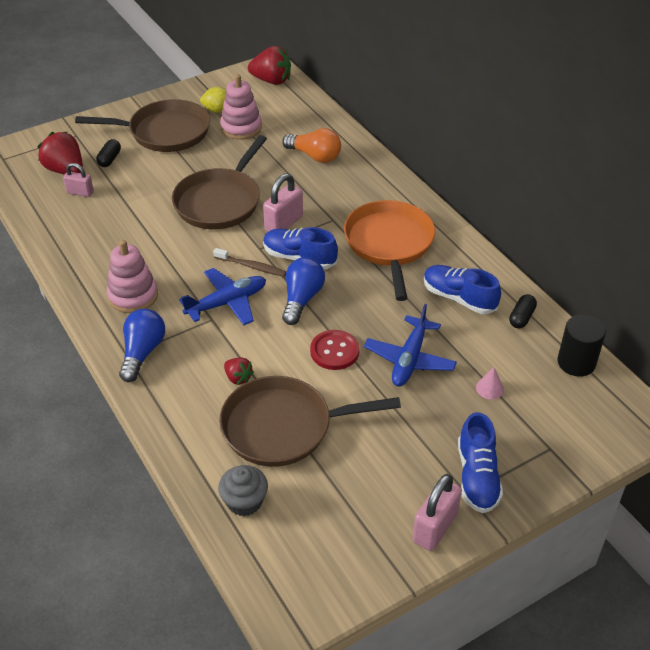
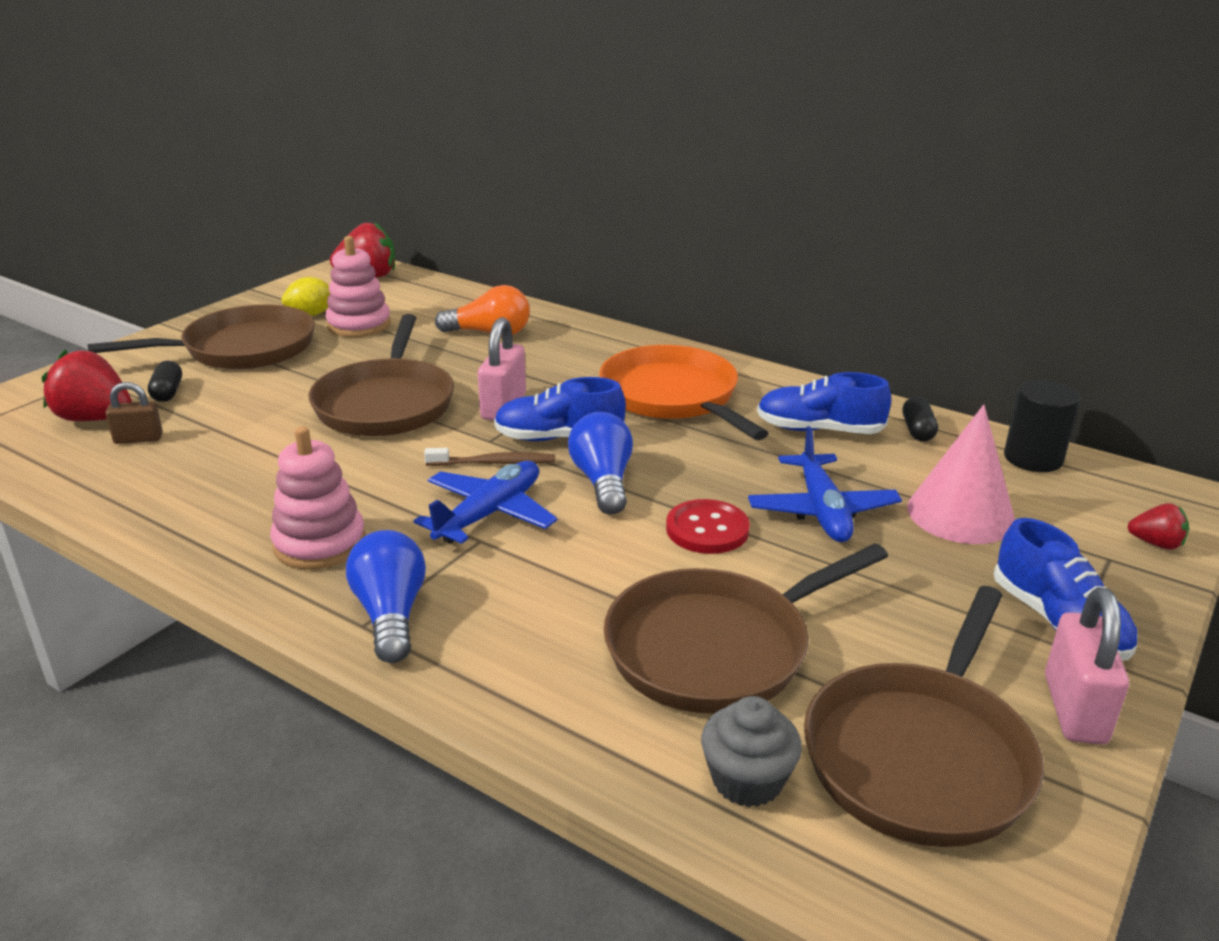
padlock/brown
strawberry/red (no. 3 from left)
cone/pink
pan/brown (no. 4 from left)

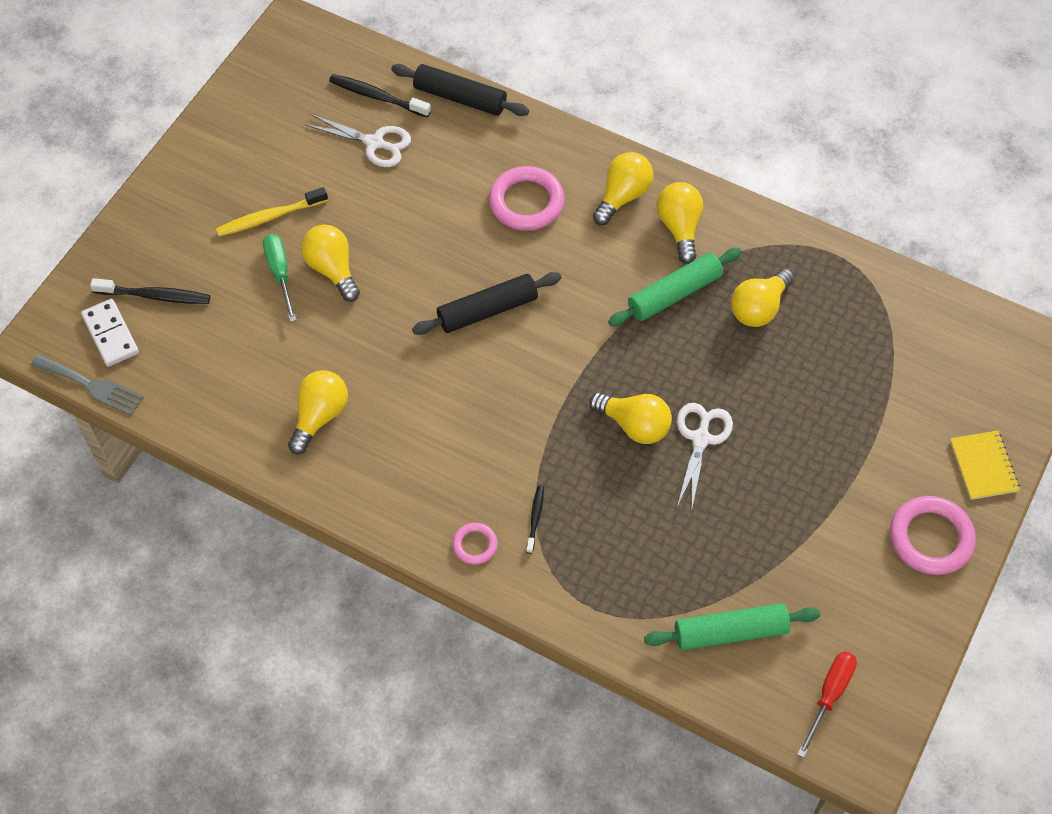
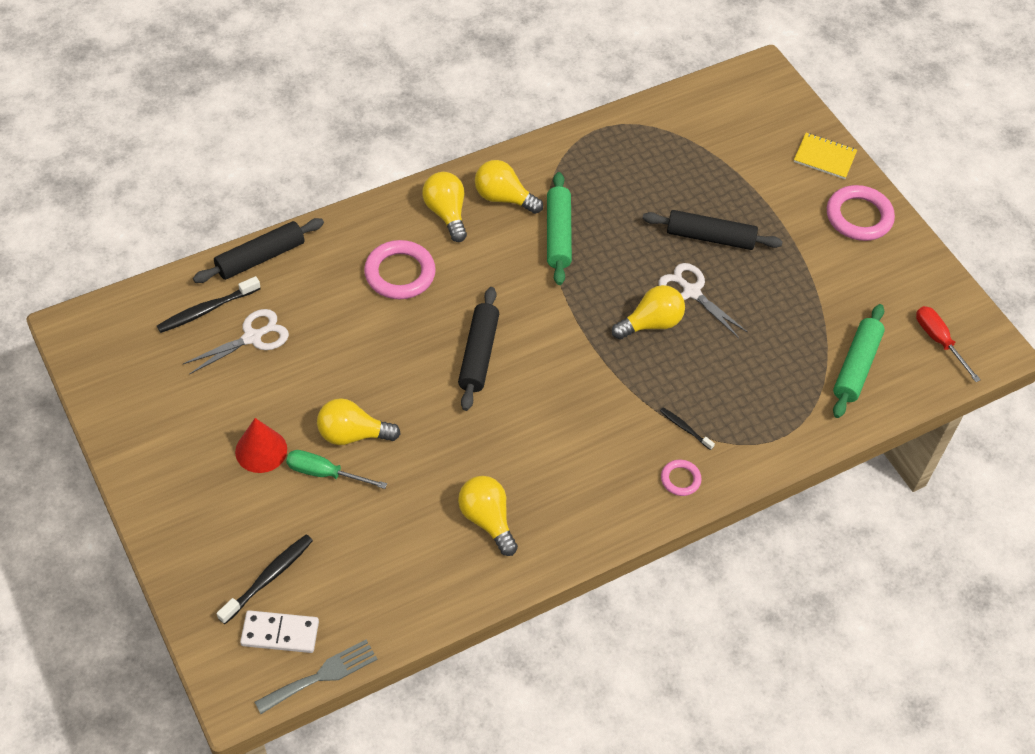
cone/red
light bulb/yellow (no. 6 from left in the first image)
rolling pin/black (no. 3 from left)

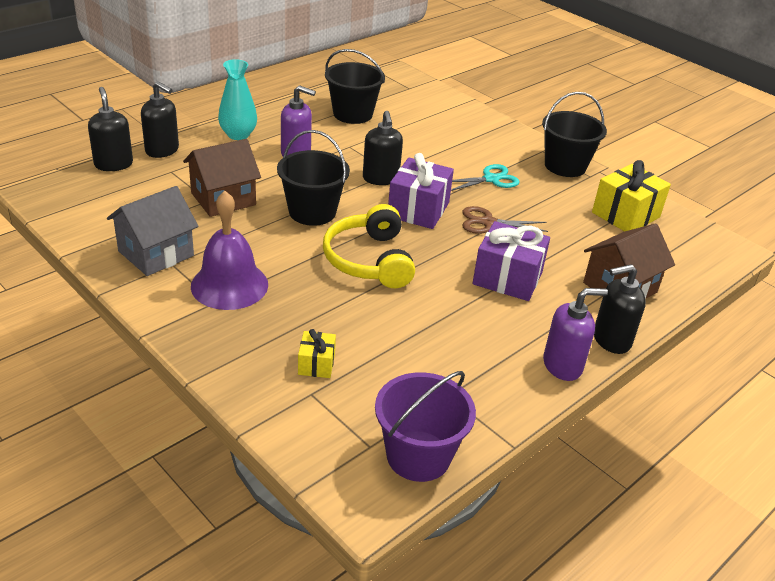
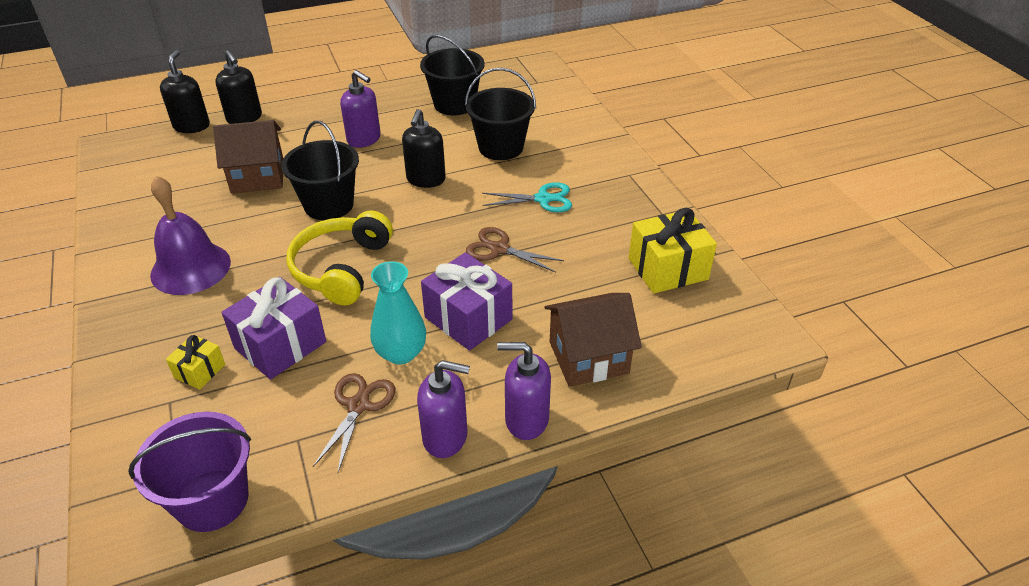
vase/turquoise
bucket/black (no. 3 from left)
gift/purple (no. 1 from left)
house/grey
soap dispenser/purple (no. 3 from left)
scissors/brown (no. 1 from left)

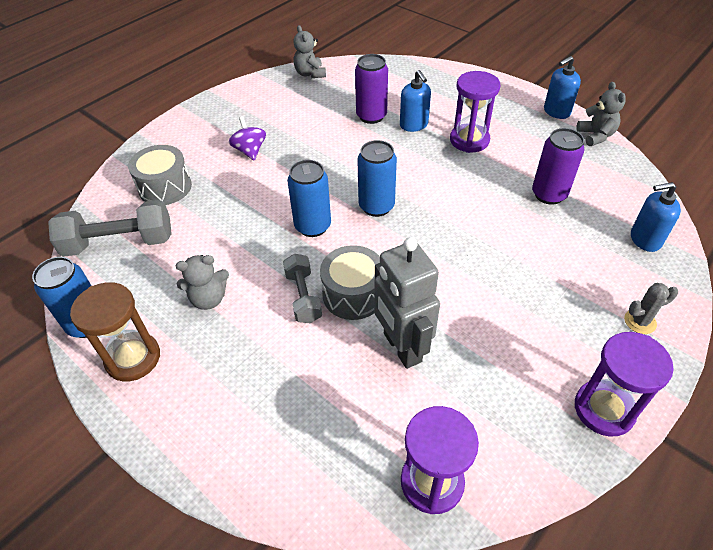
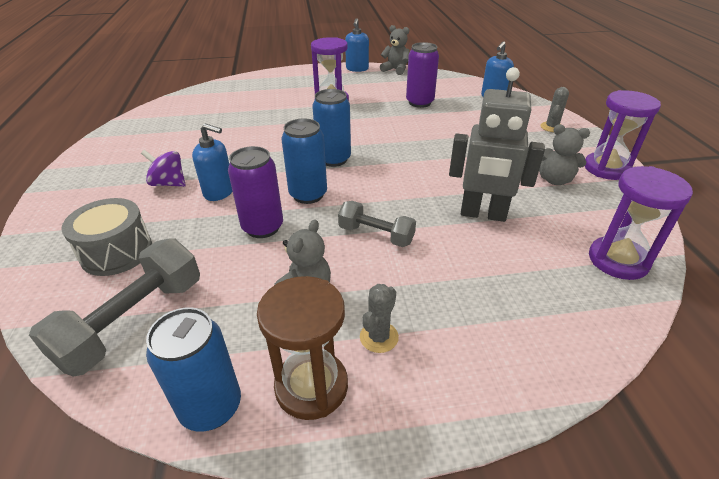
teddy bear/grey (no. 3 from left)
can/purple (no. 1 from left)
soap dispenser/blue (no. 1 from left)
drum/grey (no. 2 from left in the first image)
cactus/grey (no. 1 from left)

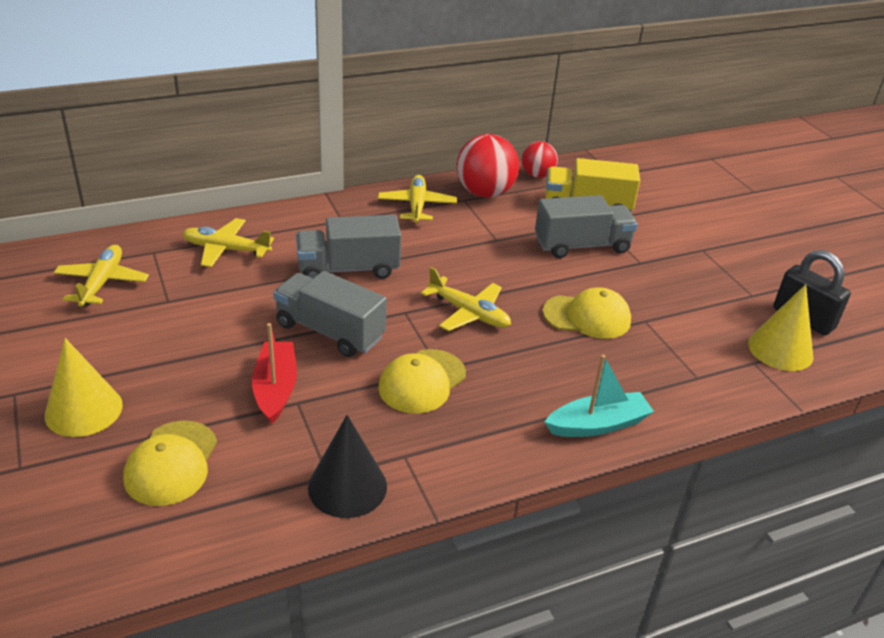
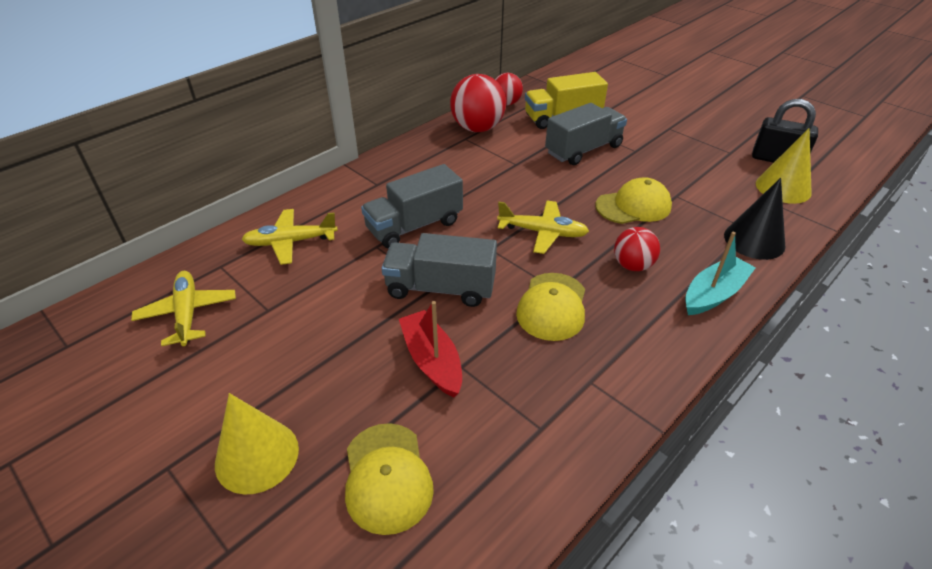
plane/yellow (no. 3 from left in the first image)
cone/black
ball/red (no. 3 from left)

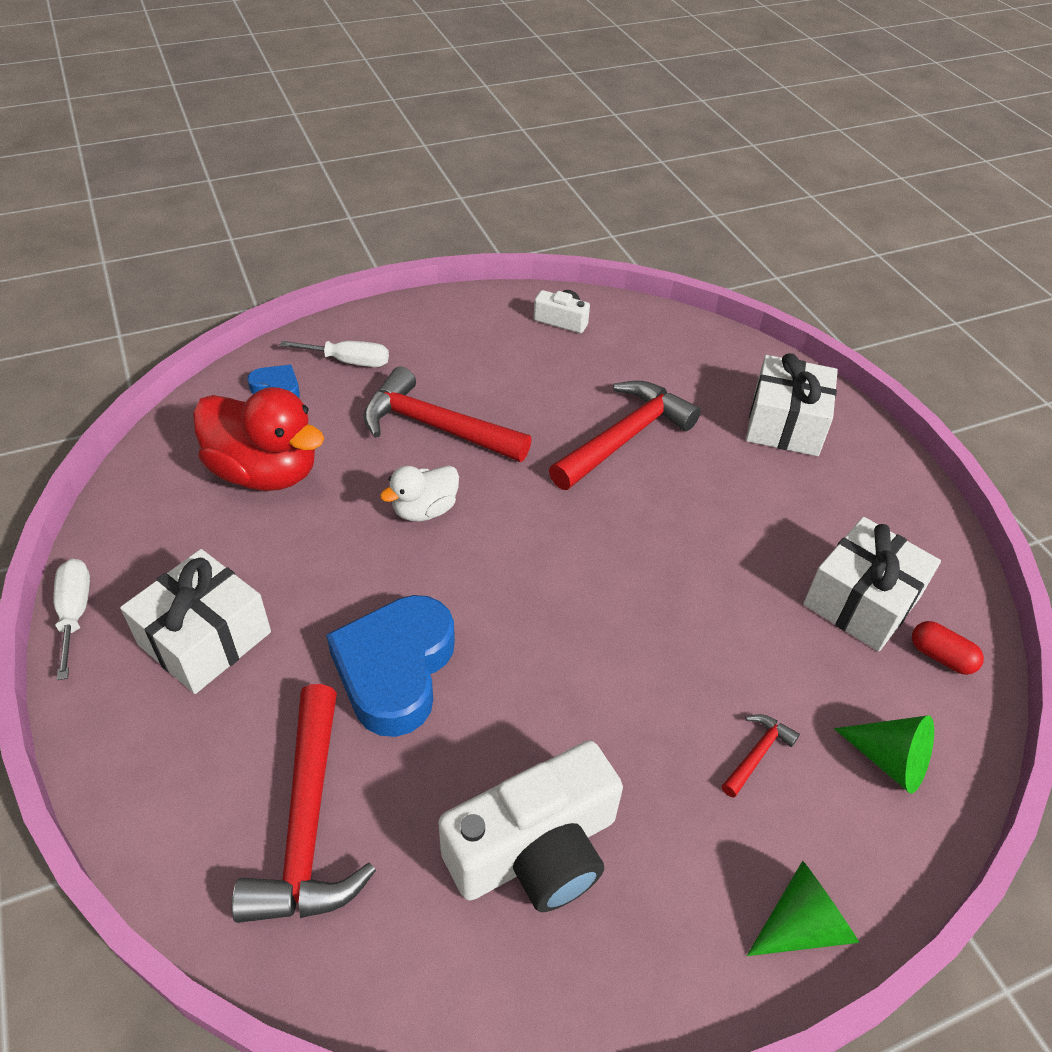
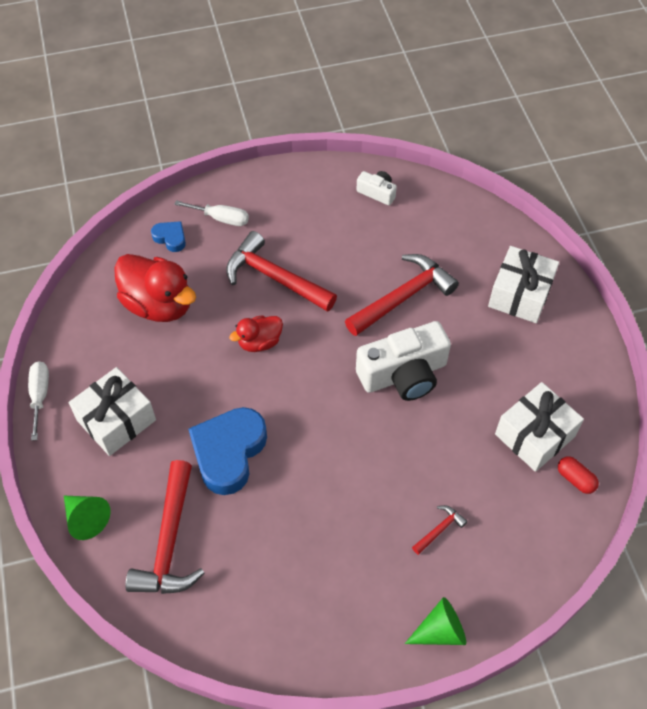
duck/red (no. 2 from left)
cone/green (no. 1 from left)
camera/white (no. 2 from left)

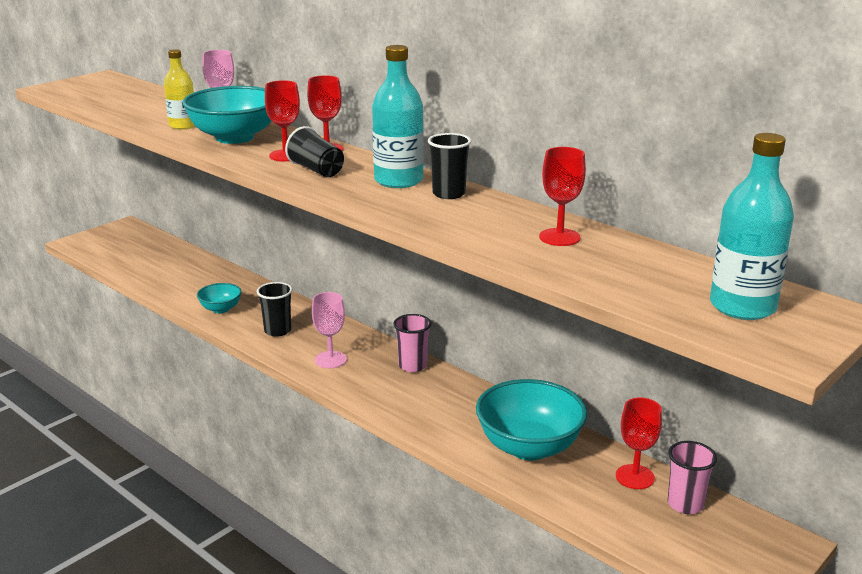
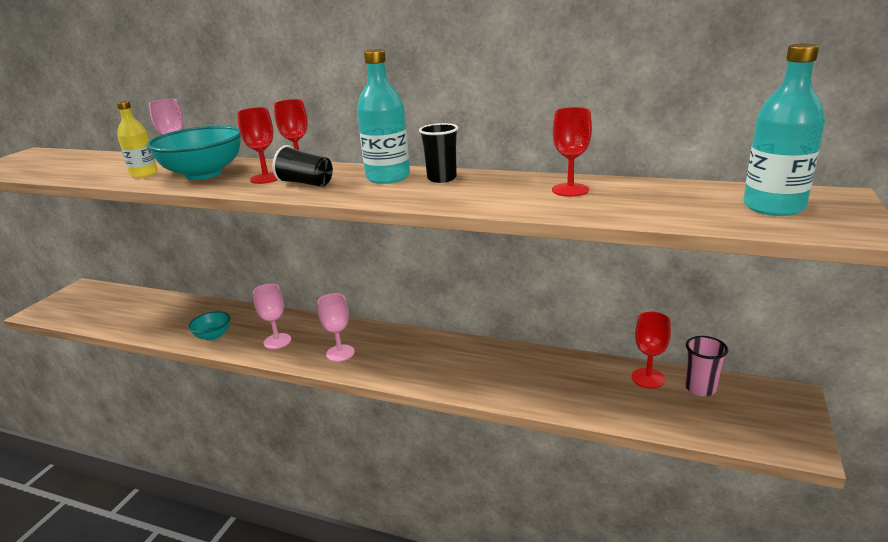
goblet/pink (no. 2 from left)
cup/pink (no. 1 from left in the first image)
bowl/turquoise (no. 3 from left in the first image)

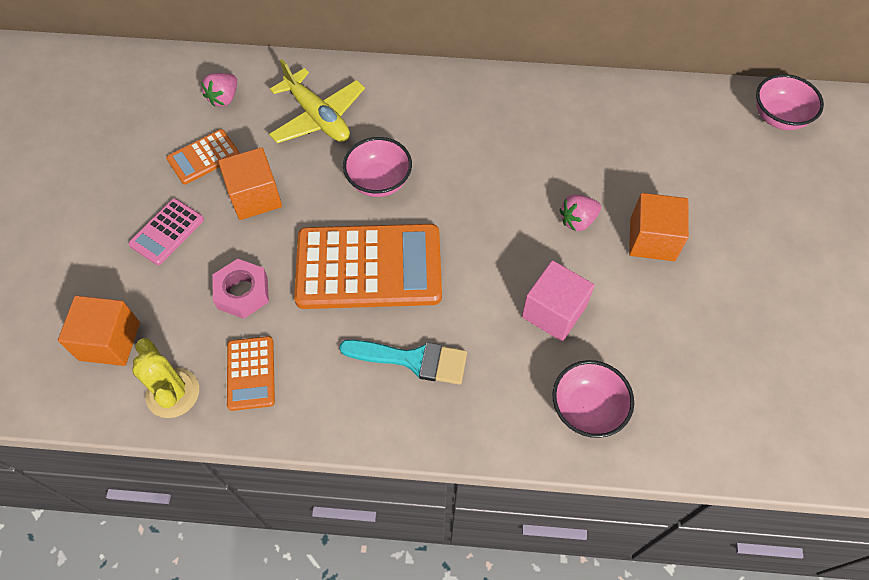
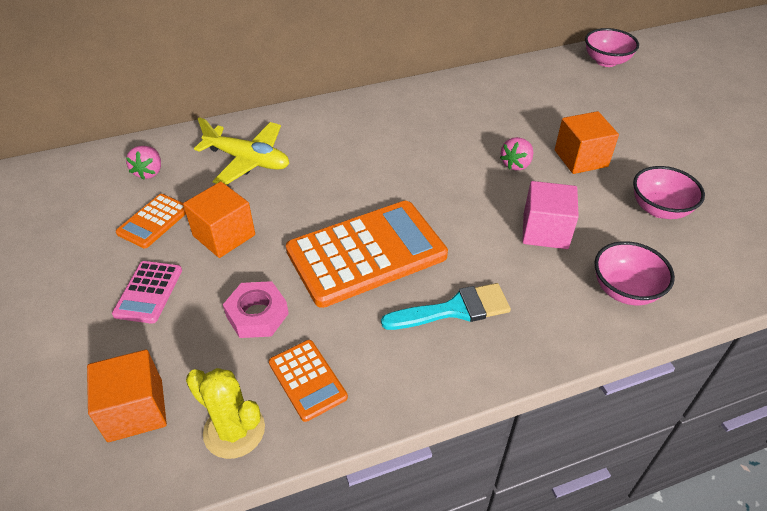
bowl/pink (no. 3 from left)

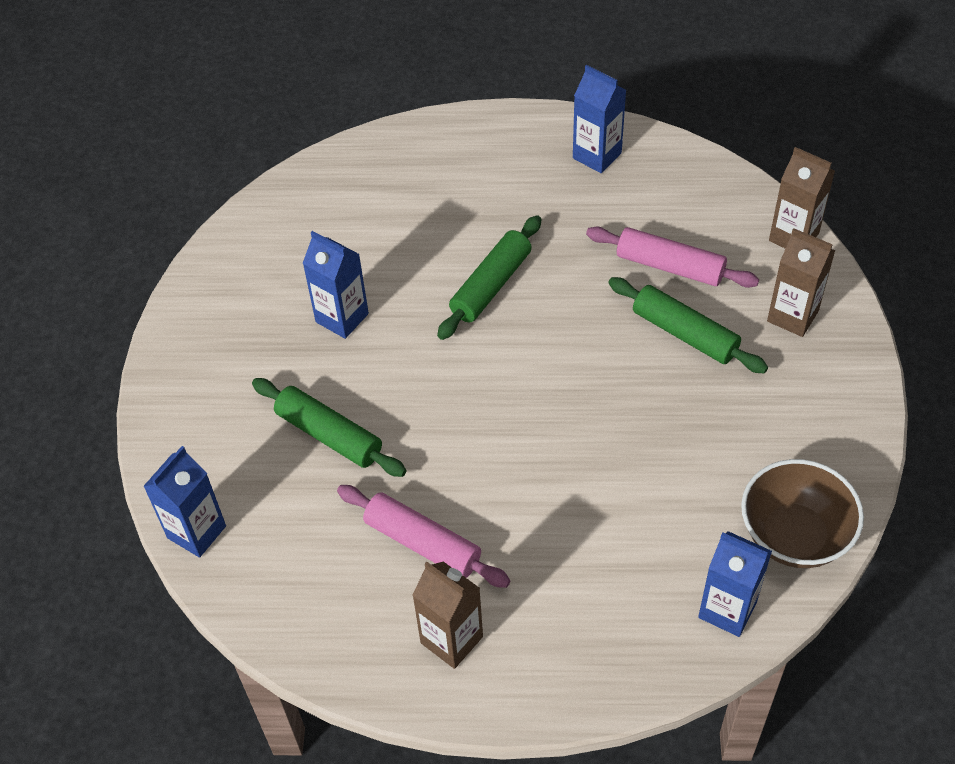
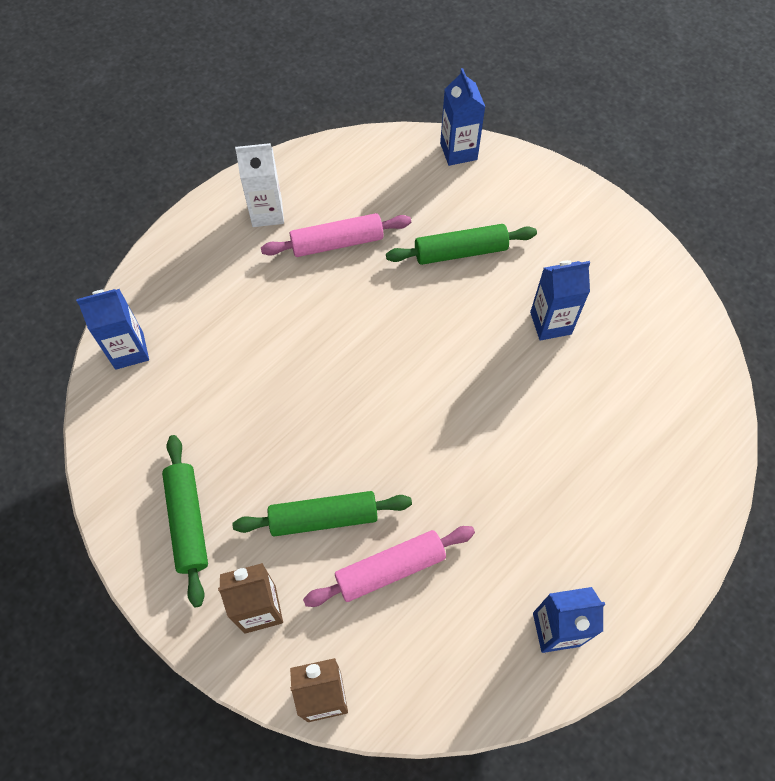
rolling pin/green (no. 1 from left)
bowl/brown
carton/white

